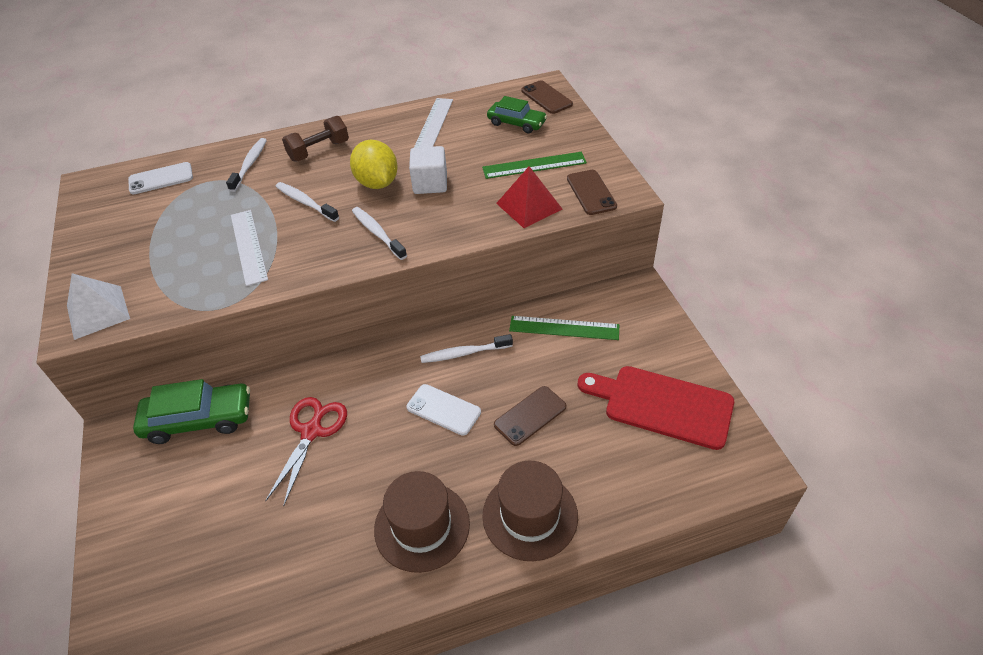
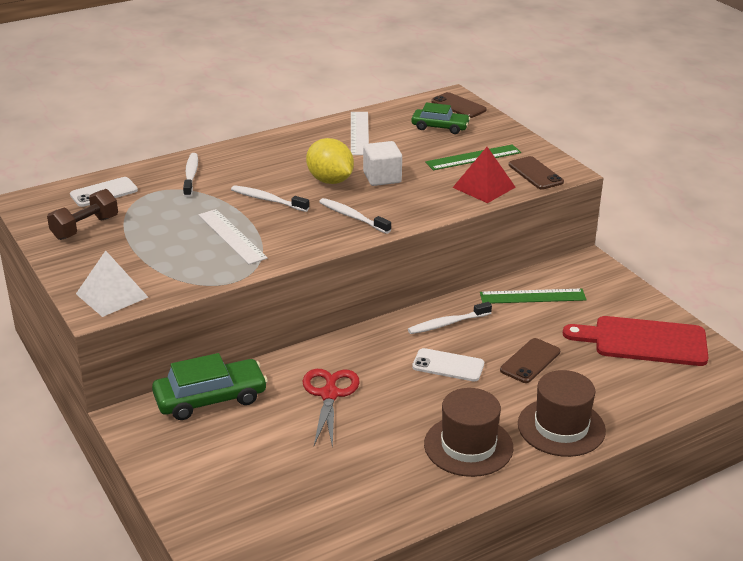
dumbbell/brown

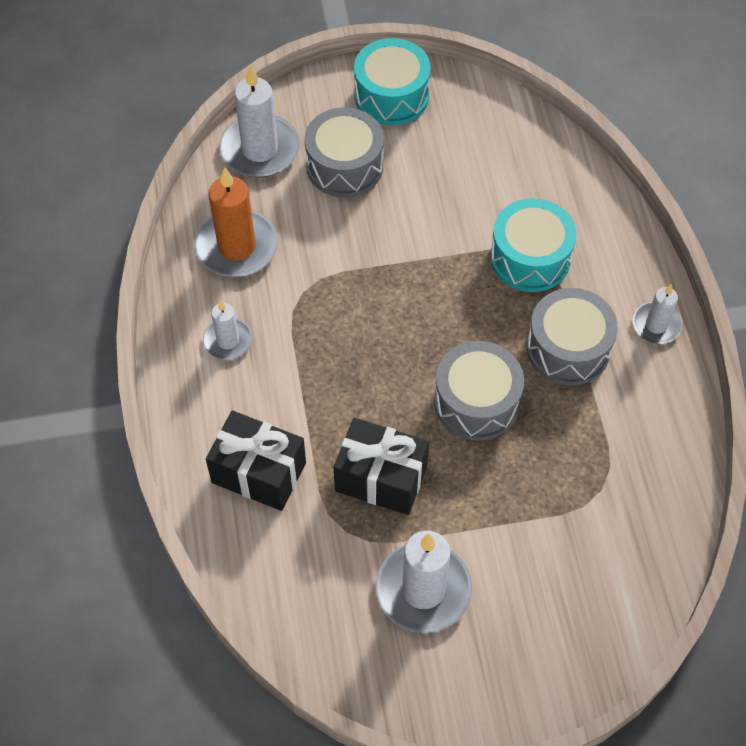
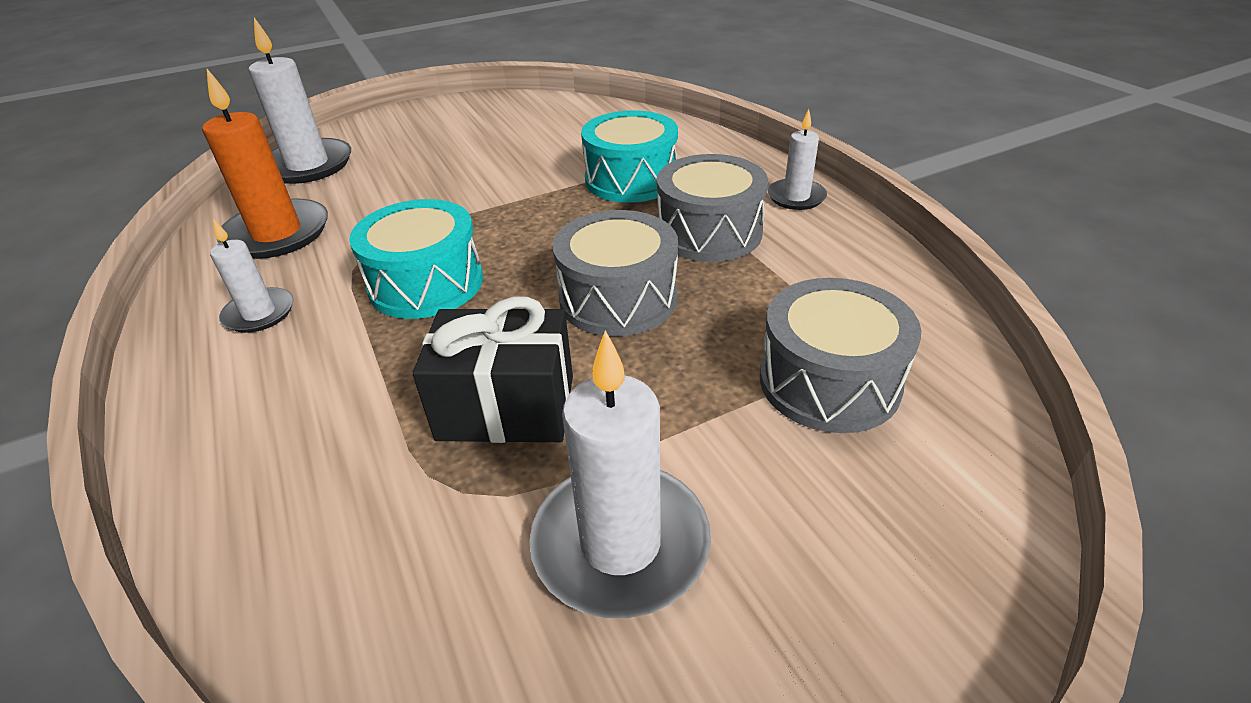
drum/turquoise (no. 1 from left)
drum/grey (no. 3 from left)
gift/black (no. 1 from left in the first image)

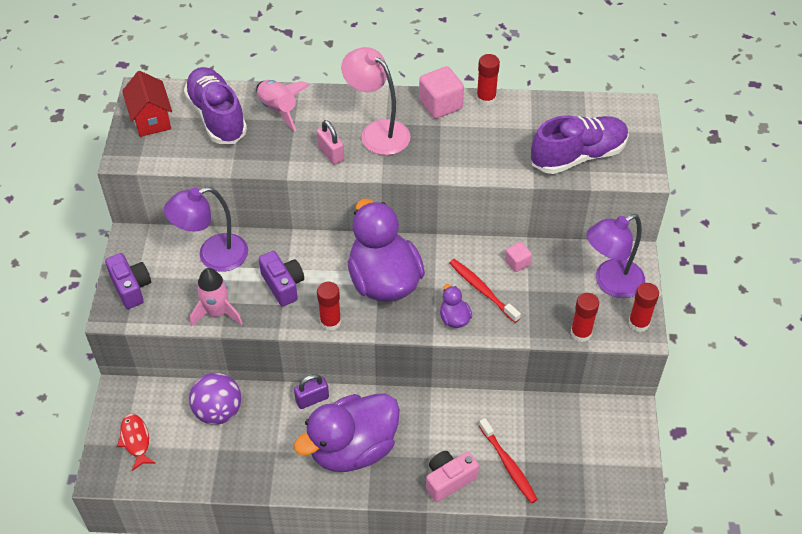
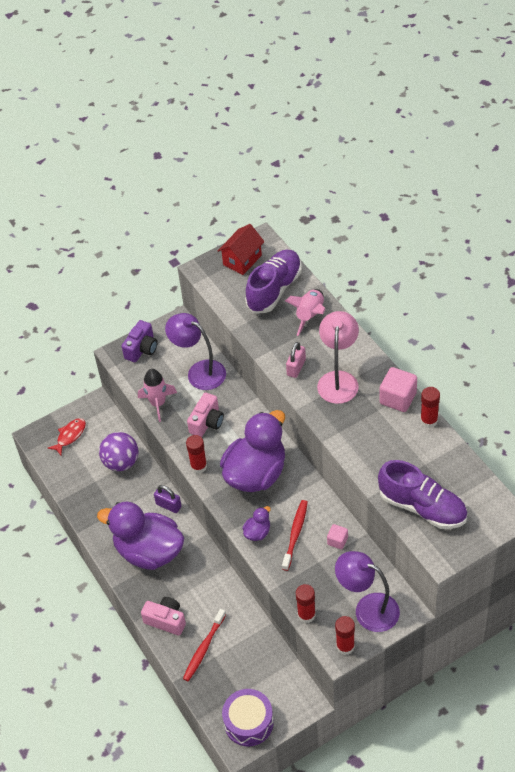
camera/pink (no. 2 from left)
drum/purple

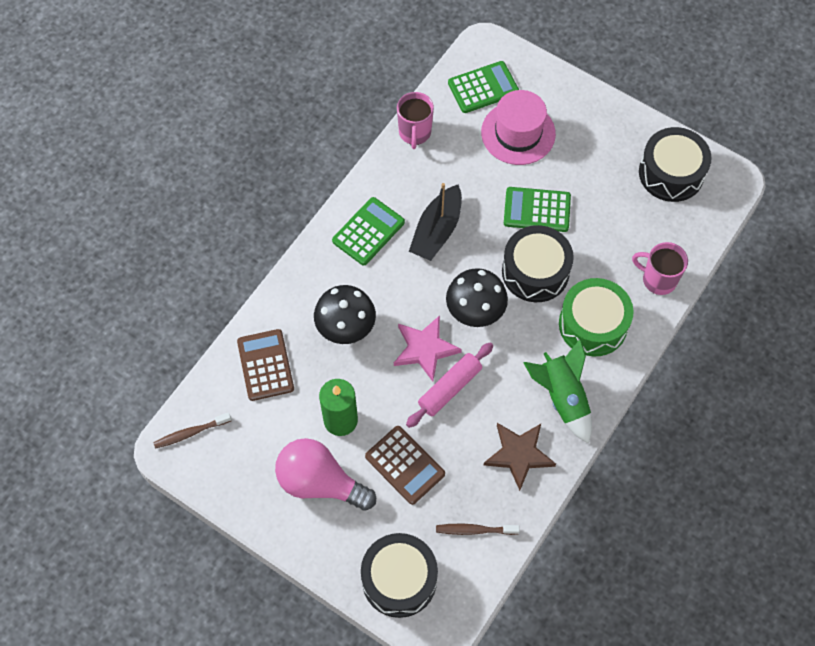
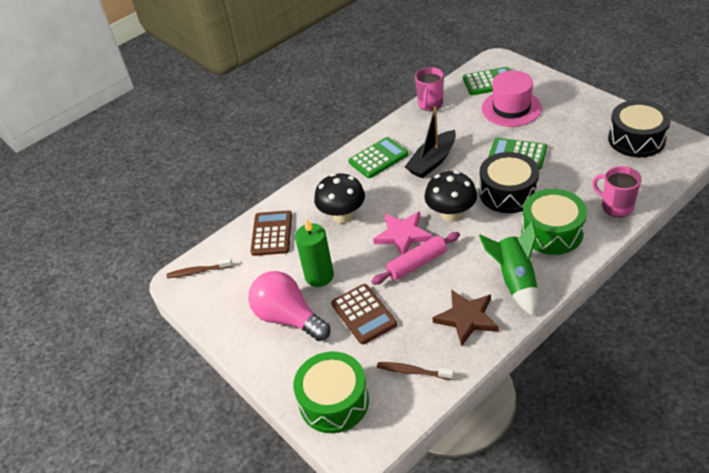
drum/green (no. 1 from left)

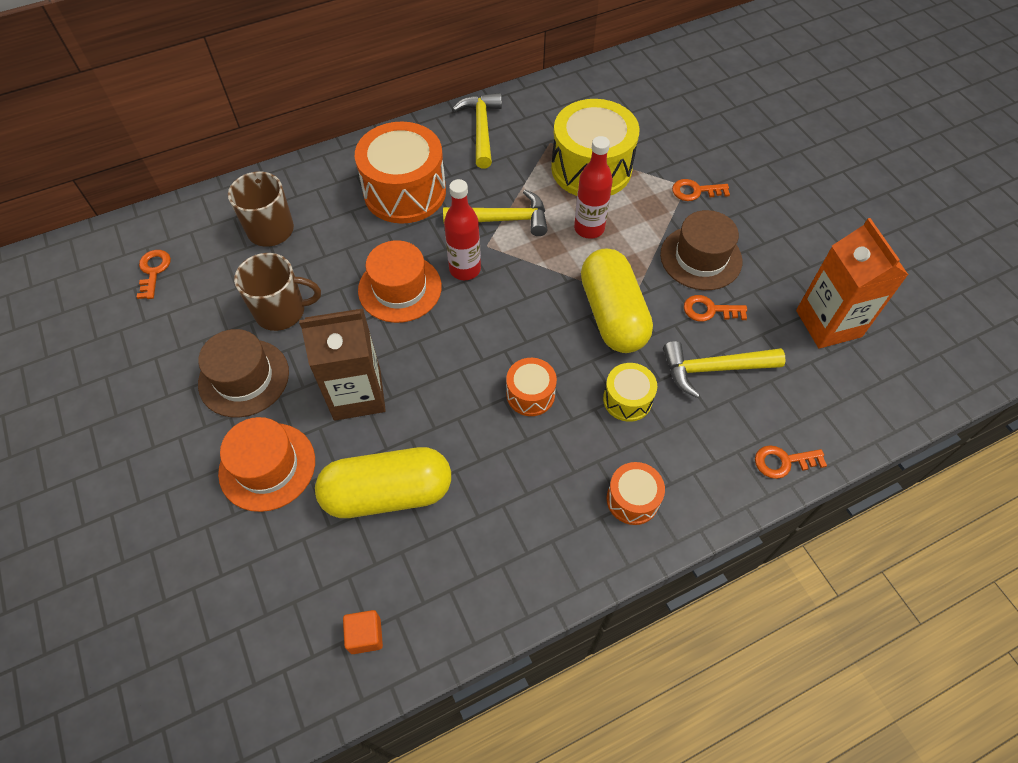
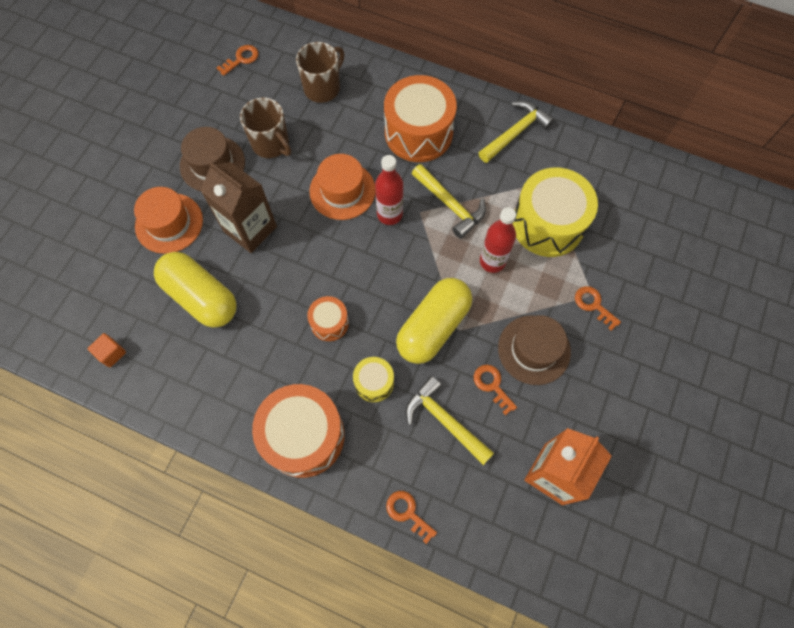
drum/orange (no. 1 from left)

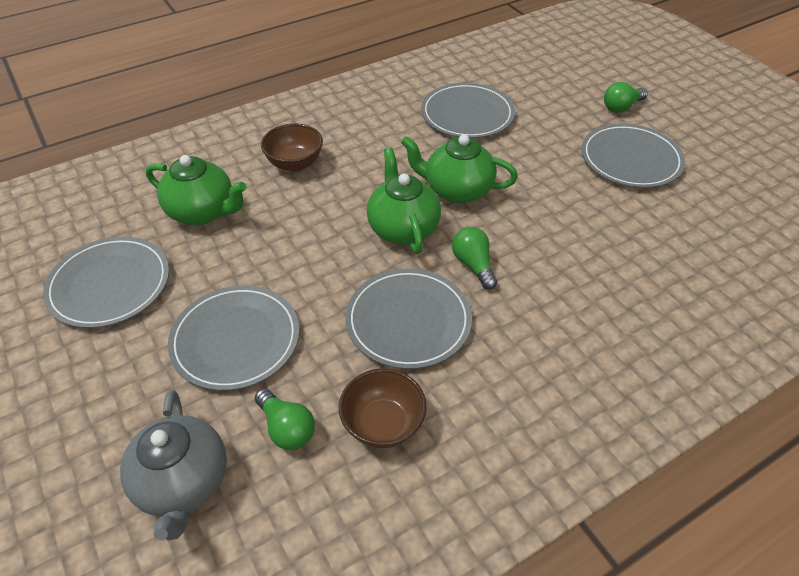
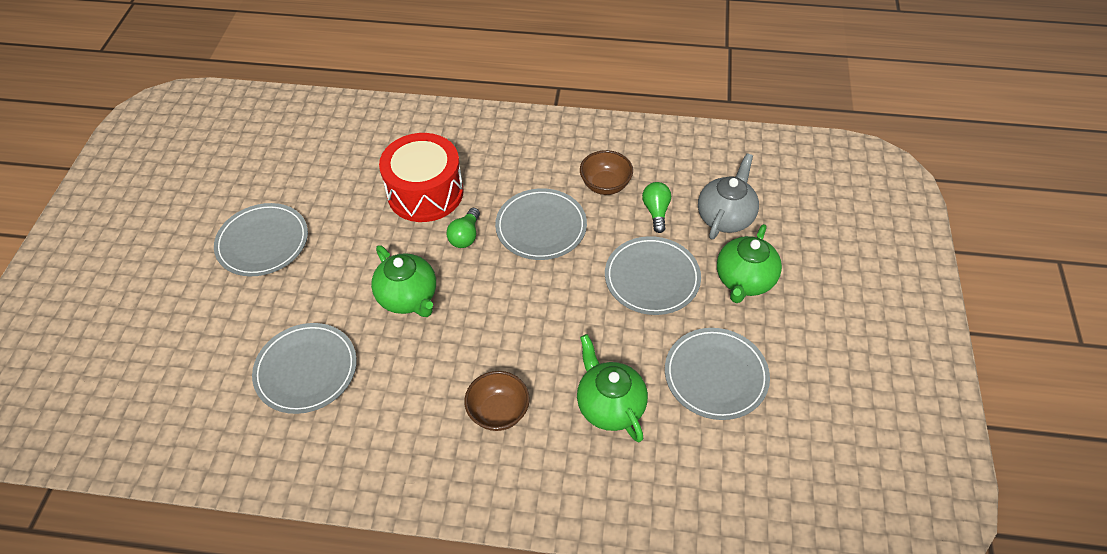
light bulb/green (no. 3 from left in the first image)
teapot/green (no. 3 from left)
drum/red

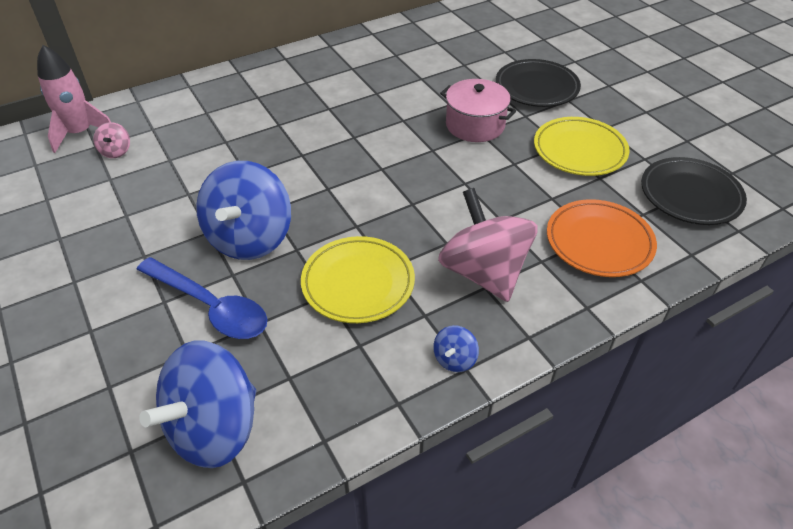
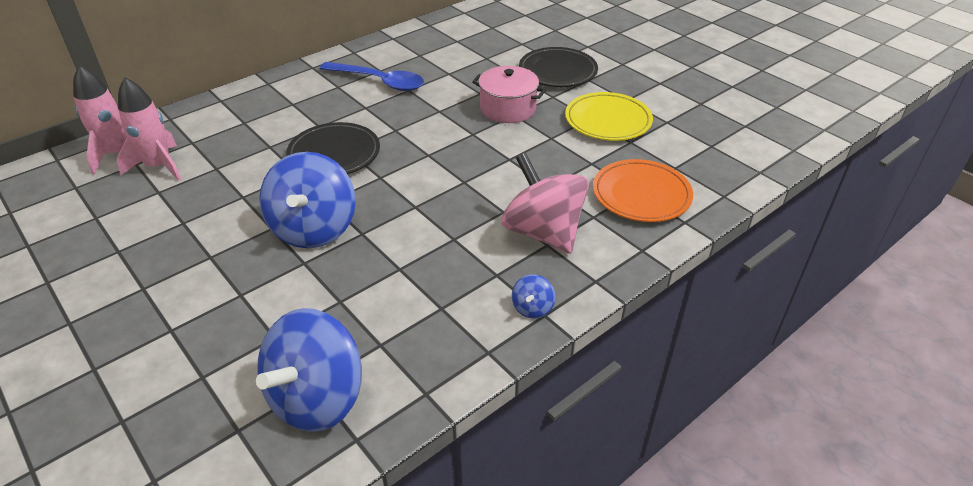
rocket/pink (no. 2 from left)
plate/black (no. 1 from left)
plate/yellow (no. 1 from left in the first image)
spoon/blue

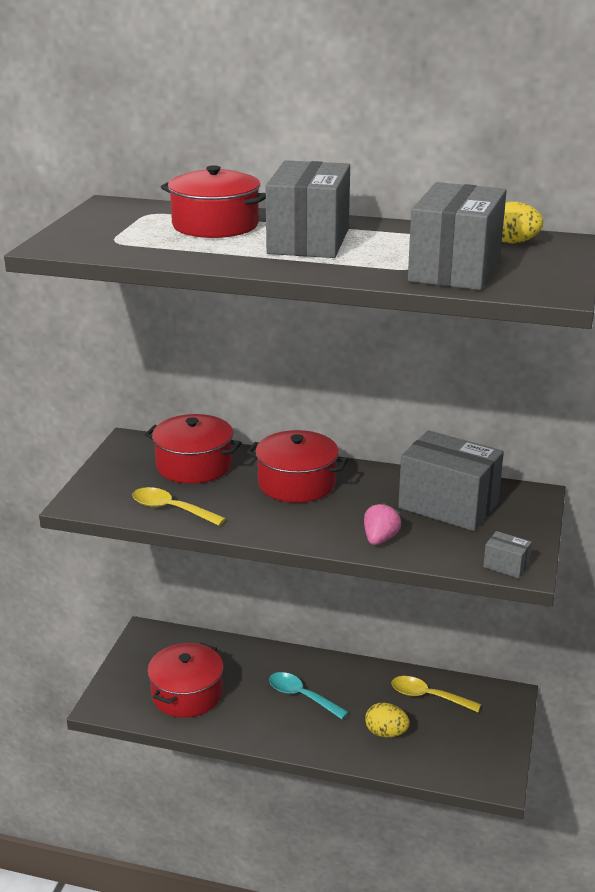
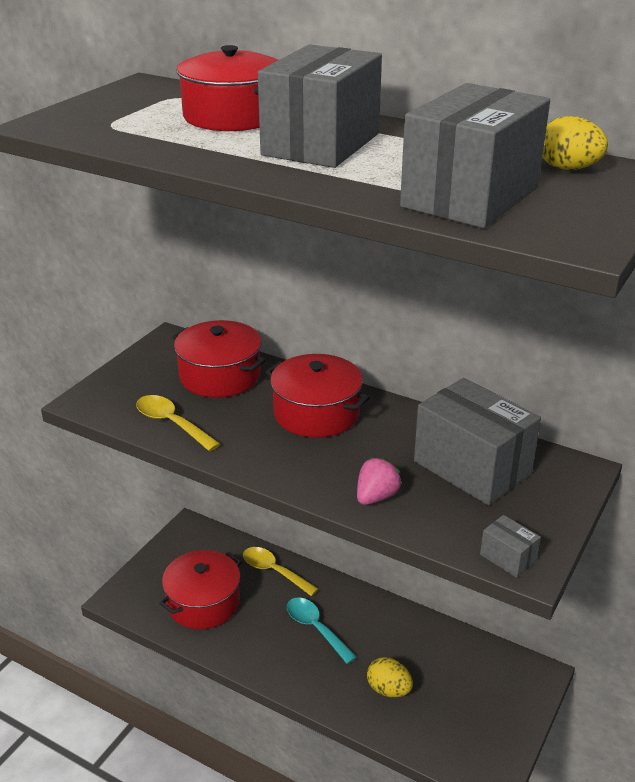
spoon/yellow (no. 2 from left)

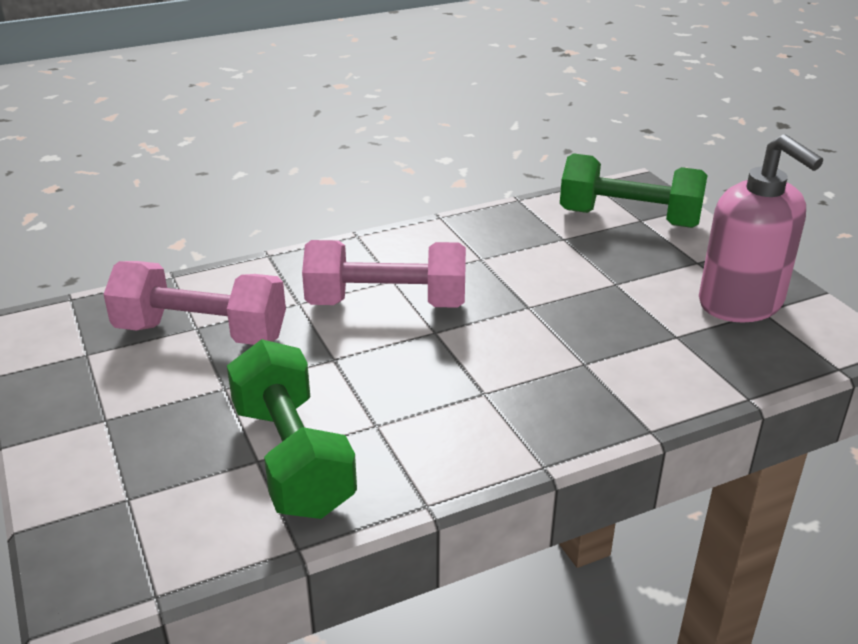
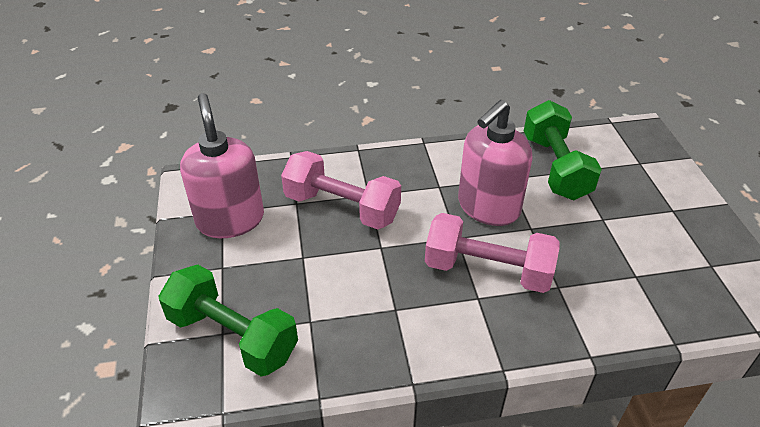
dumbbell/pink (no. 1 from left)
soap dispenser/pink (no. 2 from left)

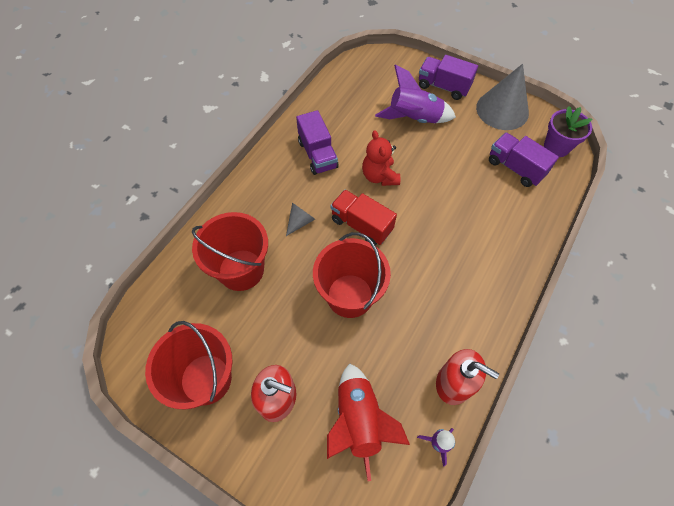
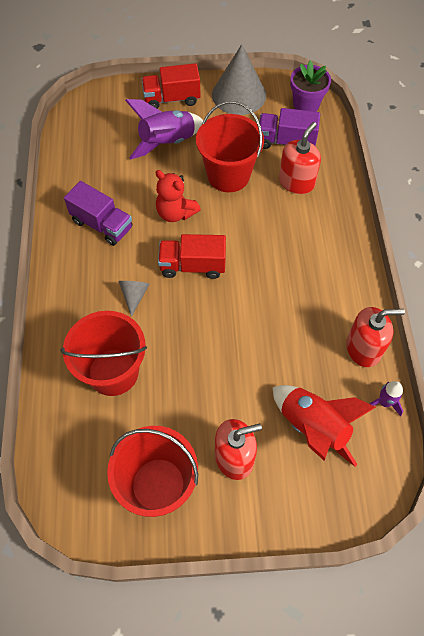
truck/red (no. 1 from left)
bucket/red (no. 3 from left)
soap dispenser/red (no. 2 from left)

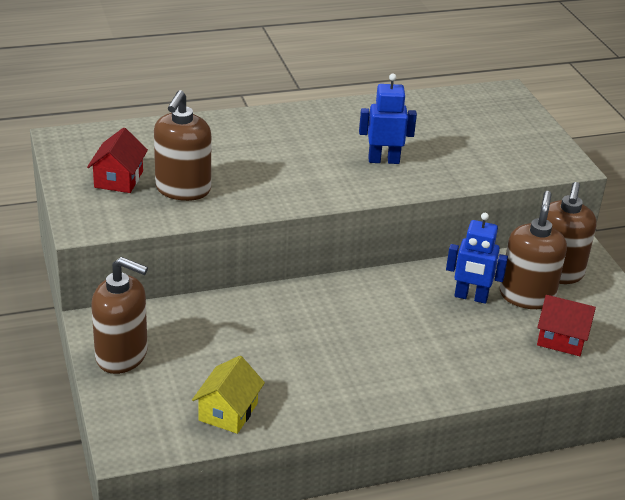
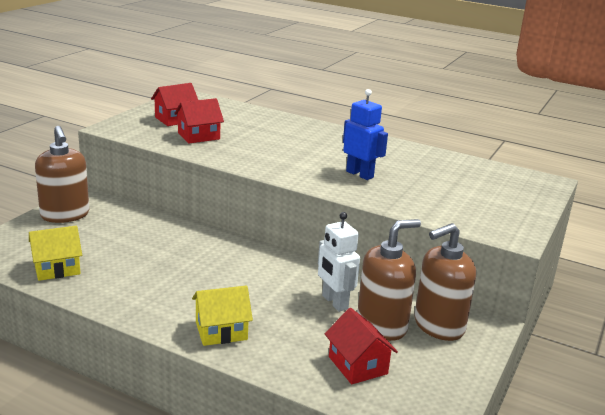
house/red (no. 2 from left)
robot/white
house/yellow (no. 2 from left)

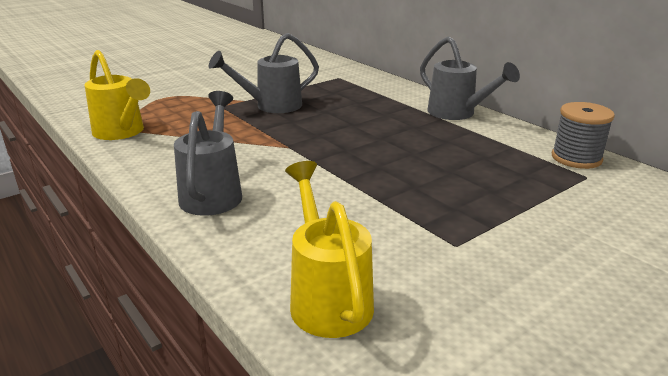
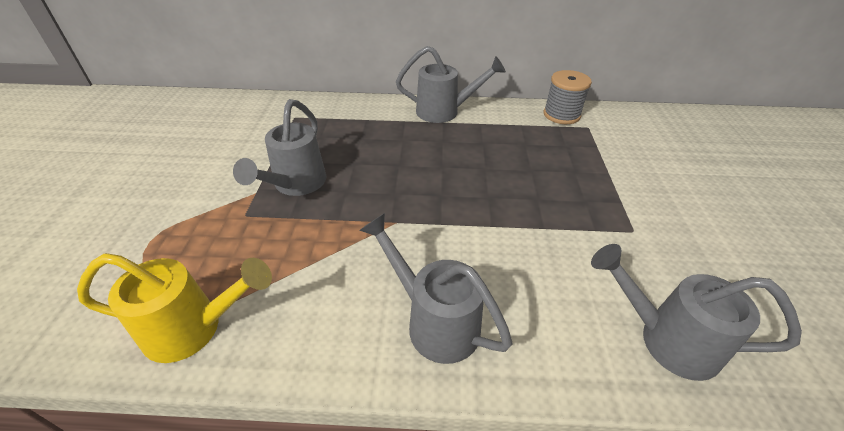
watering can/grey (no. 4 from left)

